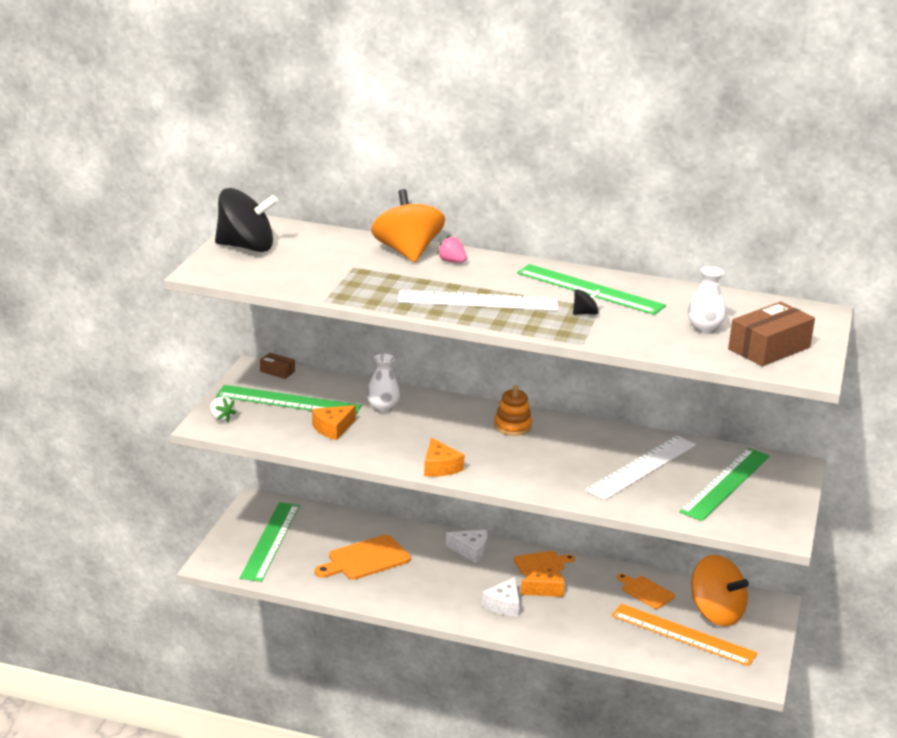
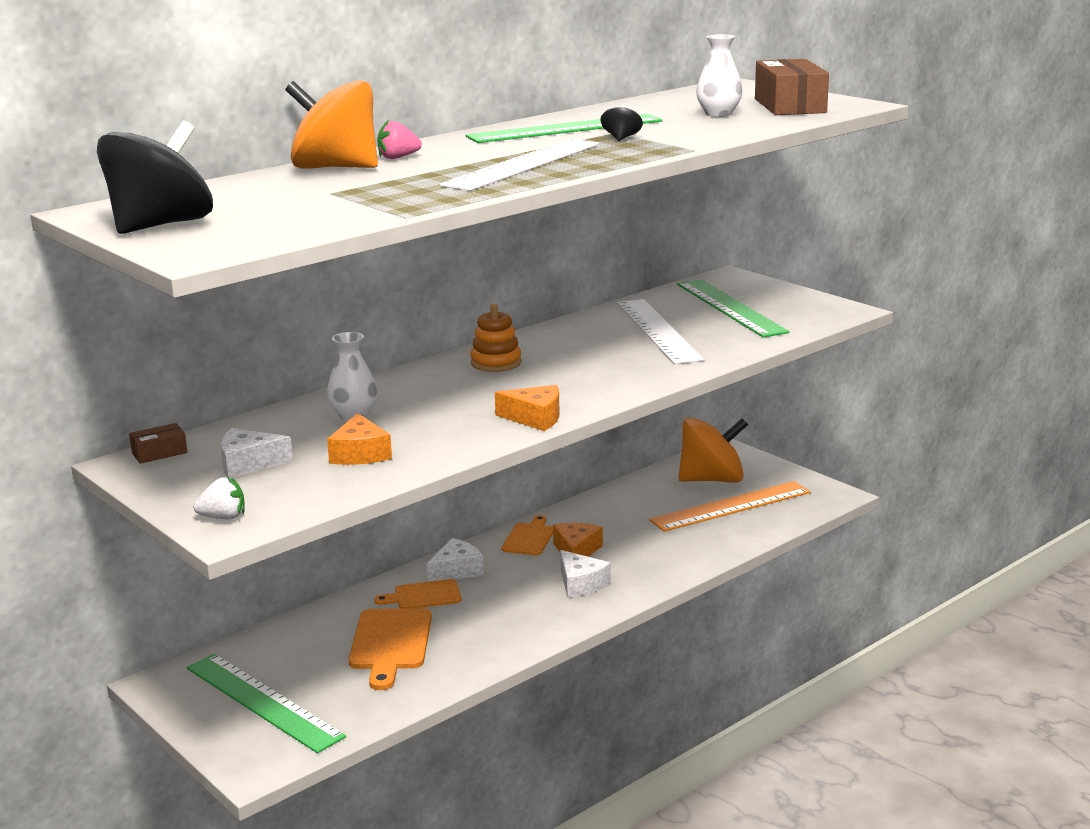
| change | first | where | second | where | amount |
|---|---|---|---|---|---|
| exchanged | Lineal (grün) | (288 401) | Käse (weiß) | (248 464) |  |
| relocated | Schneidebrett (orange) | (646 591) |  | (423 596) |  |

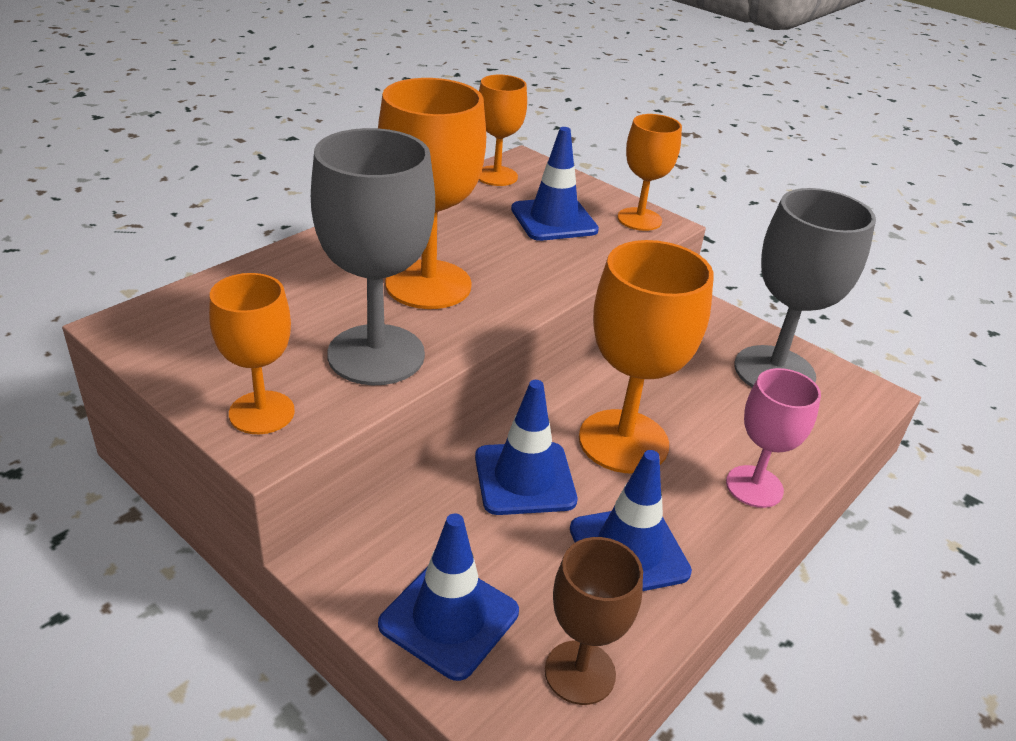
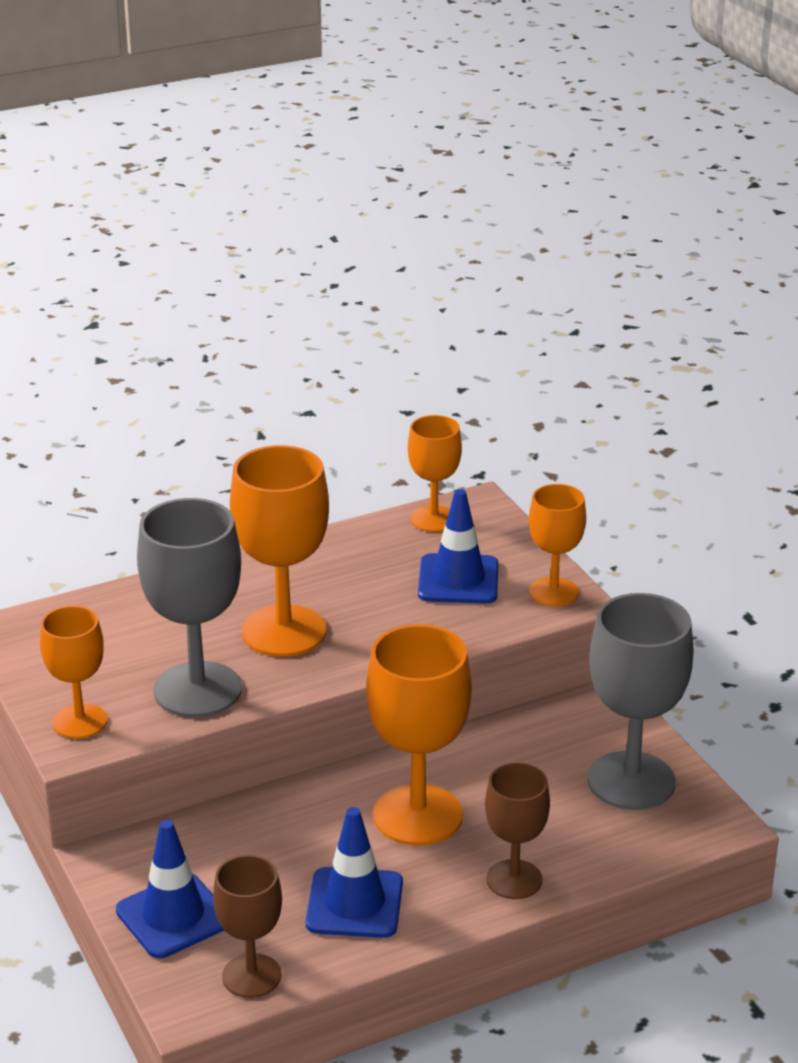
| change | first | where | second | where | amount |
|---|---|---|---|---|---|
| missing | Leitkegel (blau) | (524 478) |  |  |  |
| colour | Kelch (rosa) | (754 486) | Kelch (braun) | (514 879) |  |

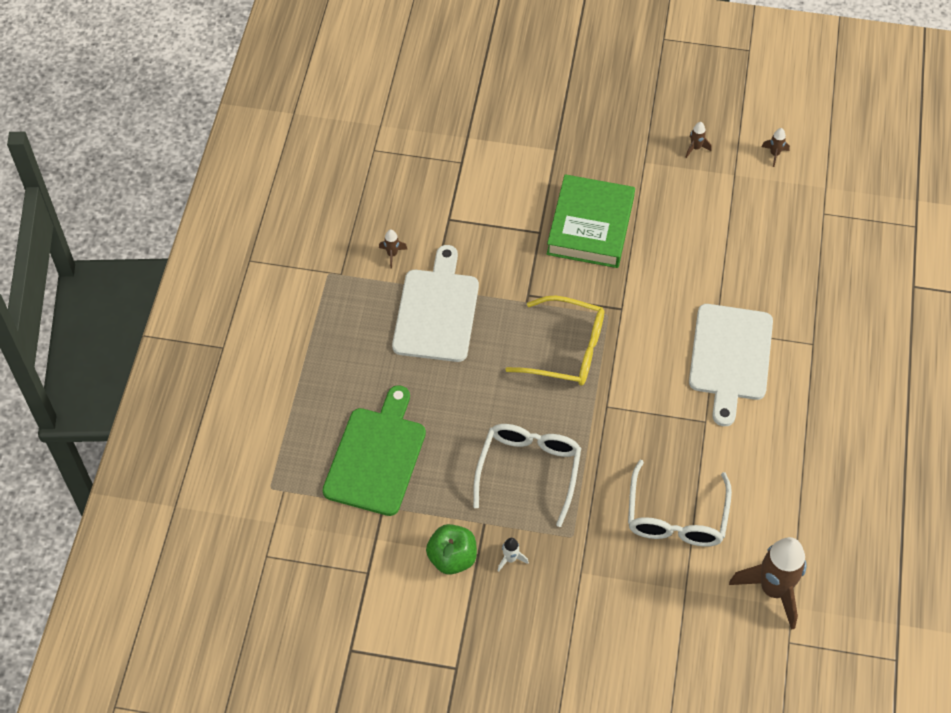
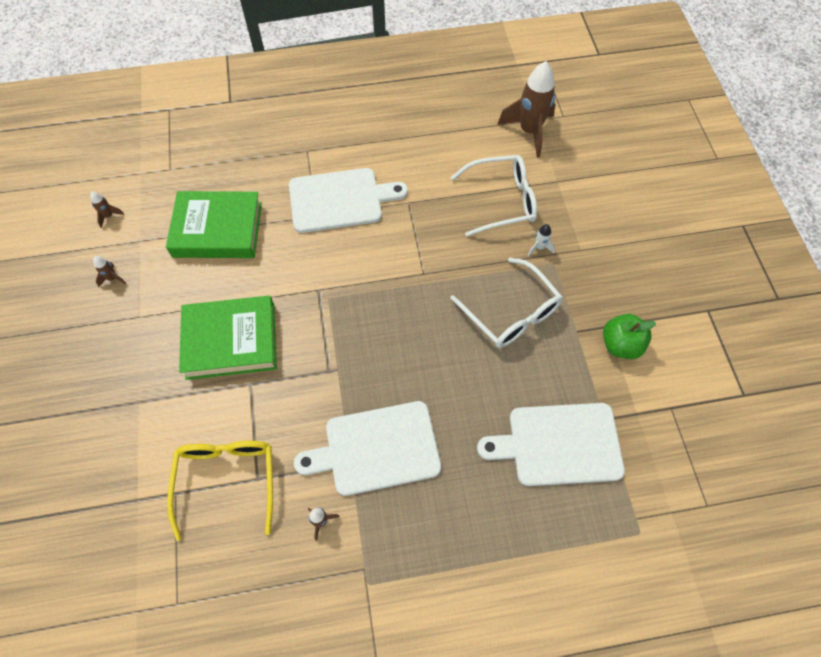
| change | first | where | second | where | amount |
|---|---|---|---|---|---|
| colour | Schneidebrett (grün) | (376 457) | Schneidebrett (weiß) | (559 444) |  |
| spun | Brille (weiß) | (529 470) |  | (511 313) | 120 degrees counterclockwise |
| relocated | Rakete (weiß) | (510 559) |  | (539 247) |  |
| relocated | Brille (gelb) | (567 350) |  | (227 480) |  |
| appeared |  |  | Buch (grün) | (217 229) |  |

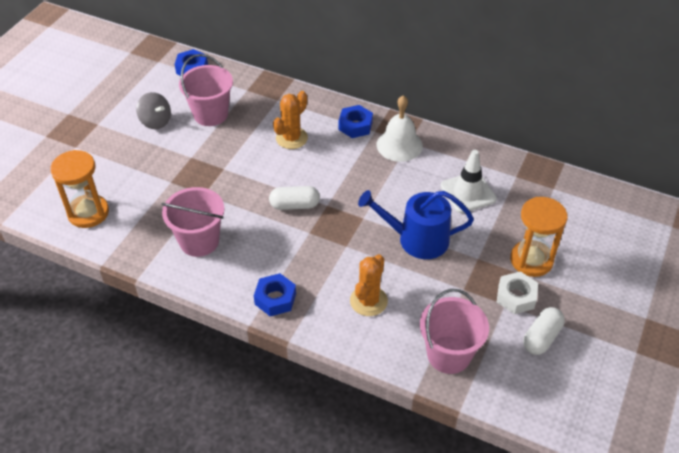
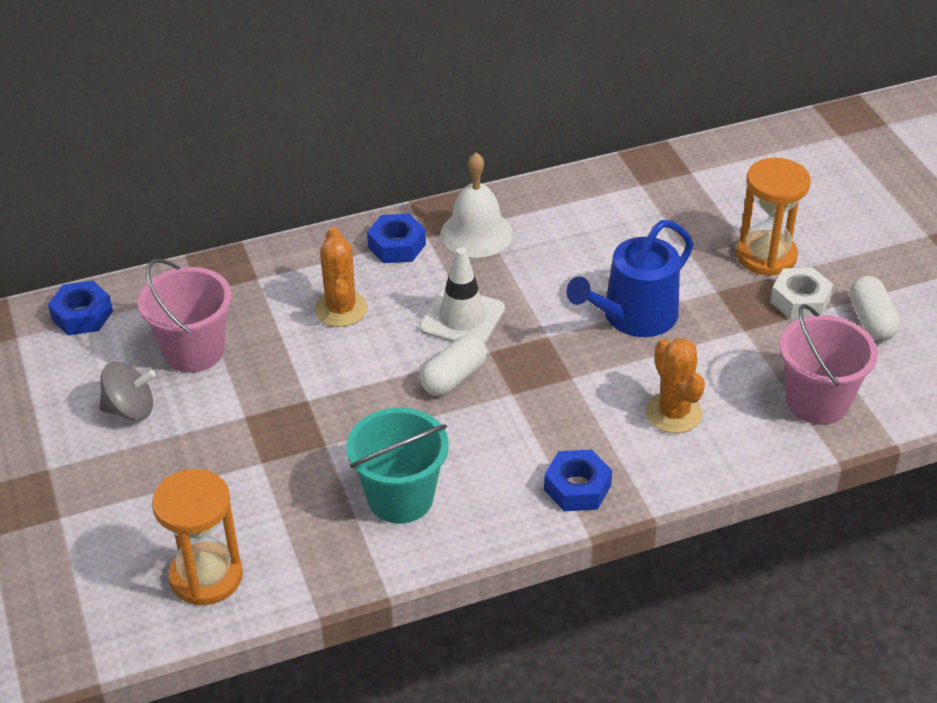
| change | first | where | second | where | amount |
|---|---|---|---|---|---|
| colour | Eimer (rosa) | (199 241) | Eimer (türkis) | (400 498) |  |
| relocated | Leitkegel (weiß) | (468 192) |  | (462 318) |  |

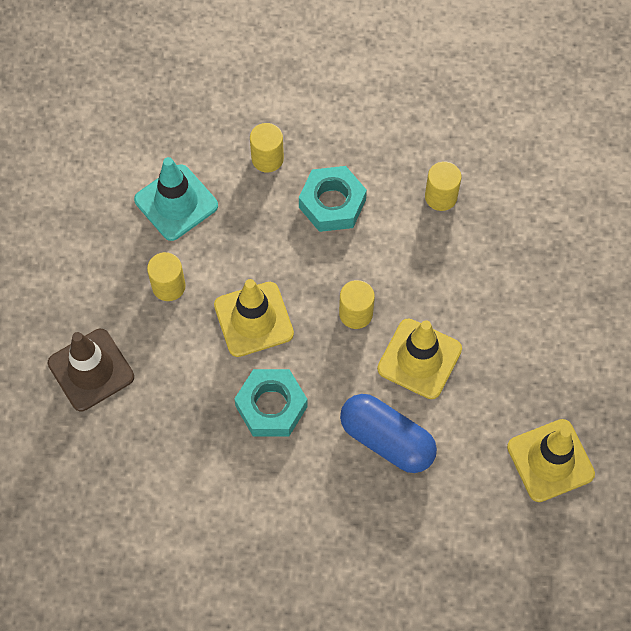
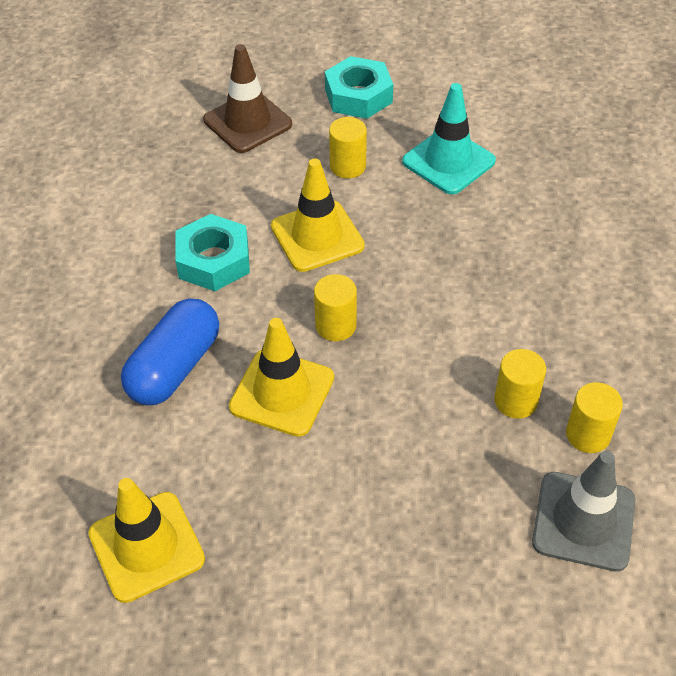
| change | first | where | second | where | amount |
|---|---|---|---|---|---|
| relocated | Vollzylinder (gelb) | (267 158) |  | (588 434) |  |
| relocated | Sechskantmutter (türkis) | (332 203) |  | (358 96) |  |
| appeared |  |  | Leitkegel (grau) | (583 521) |  |

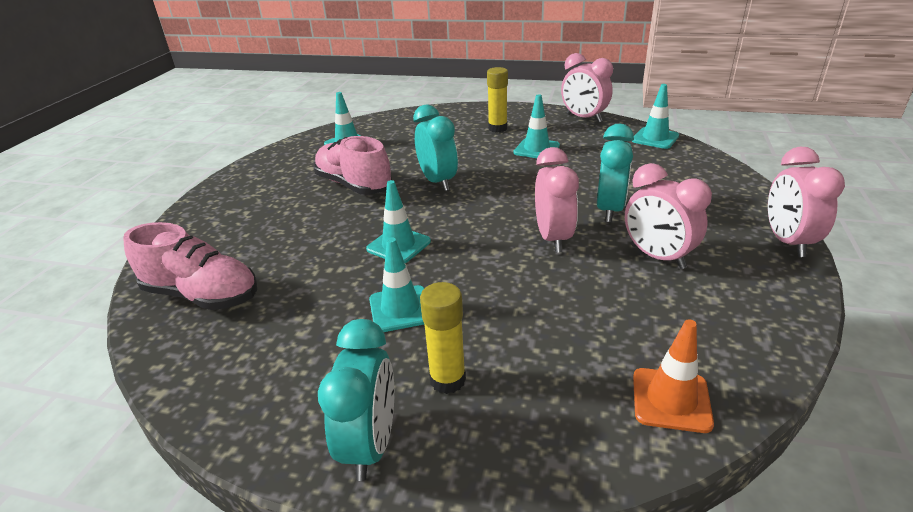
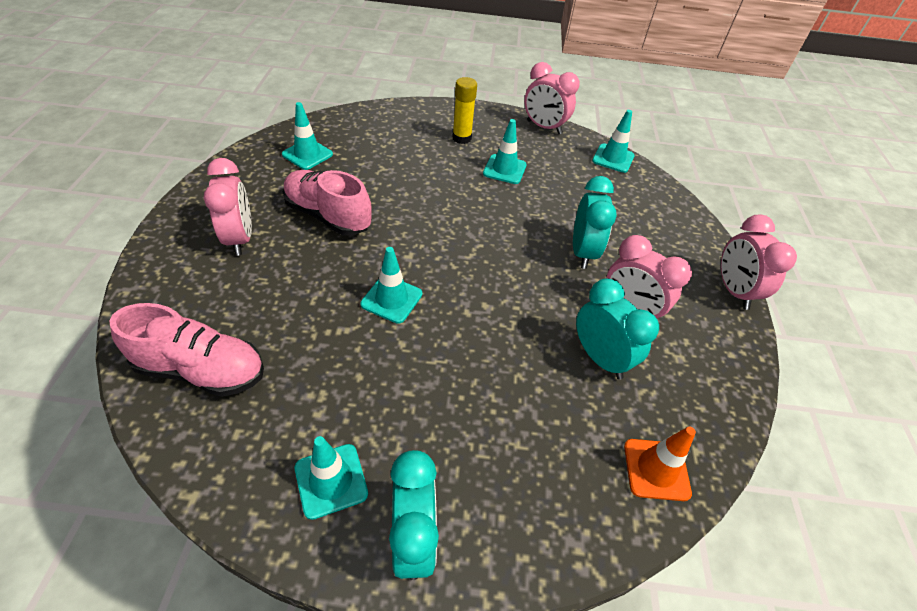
| change | first | where | second | where | amount |
|---|---|---|---|---|---|
| relocated | Leitkegel (türkis) | (400 309) |  | (331 480) |  |
| relocated | Wecker (türkis) | (438 182) |  | (600 358) |  |
| missing | Klebestift (gelb) | (447 379) |  |  |  |
| relocated | Wecker (rosa) | (553 238) |  | (240 239) |  |

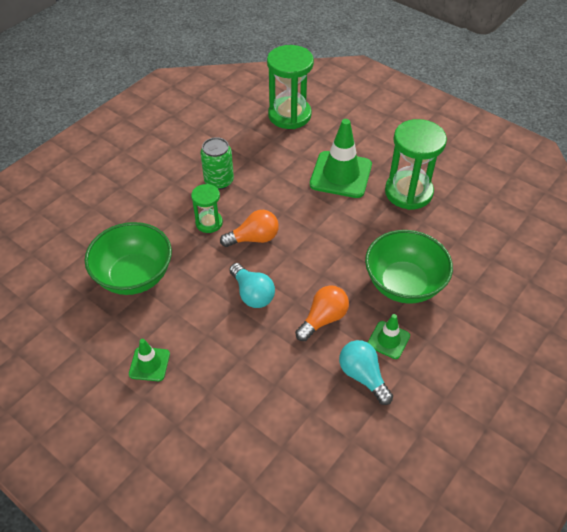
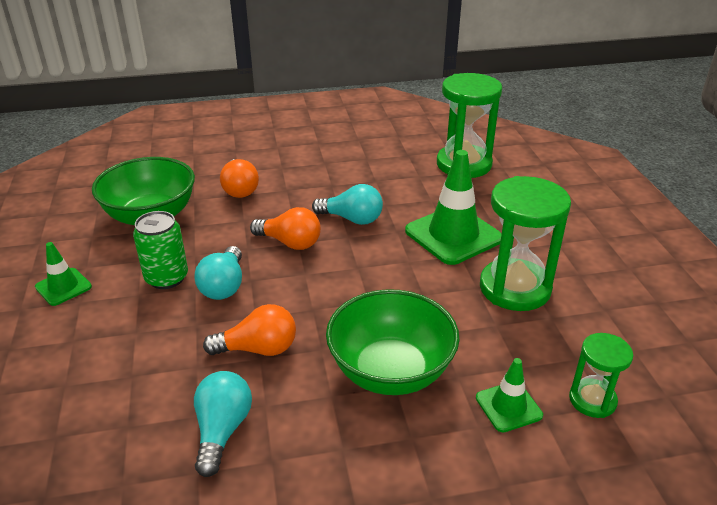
| change | first | where | second | where | amount |
|---|---|---|---|---|---|
| relocated | Sanduhr (grün) | (209 223) |  | (592 400) |  |
| relocated | Dose (grün) | (219 181) |  | (166 278) |  |
| relocated | Leitkegel (grün) | (388 340) |  | (508 406) |  |
| appeared |  |  | Glühbirne (orange) | (239 189) |  |
| appeared |  |  | Glühbirne (türkis) | (352 219) |  |

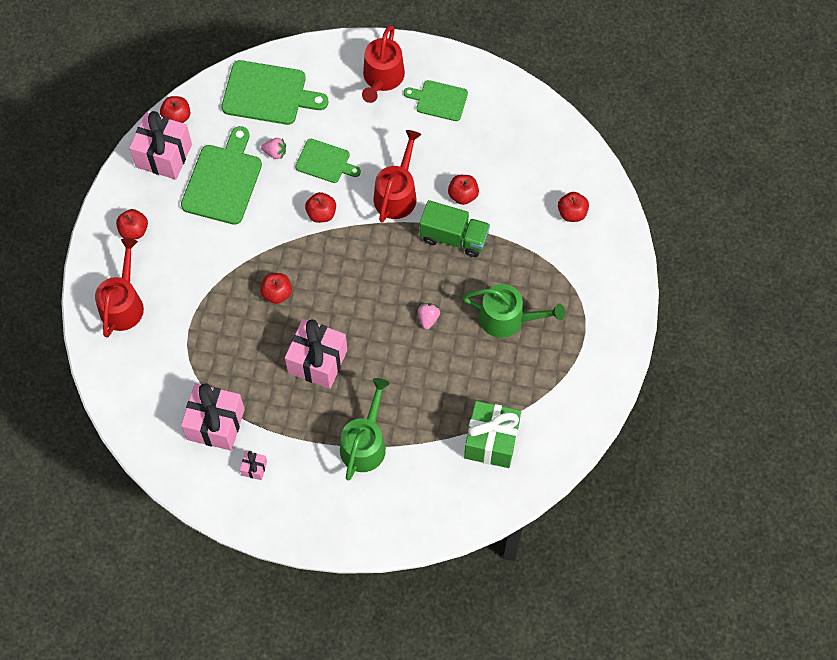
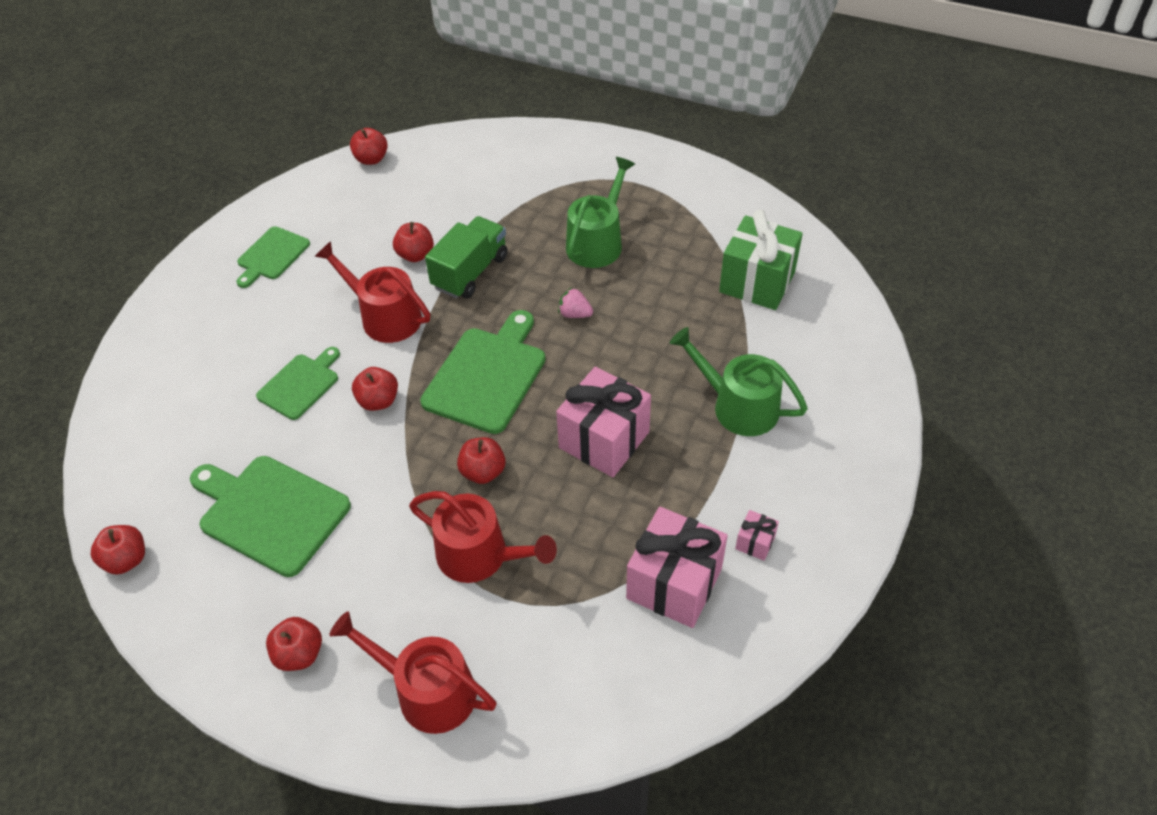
| change | first | where | second | where | amount |
|---|---|---|---|---|---|
| missing | Geschenk (rosa) | (164 156) |  |  |  |
| relocated | Schneidebrett (grün) | (268 94) |  | (487 375) |  |
| missing | Erdbeere (rosa) | (275 153) |  |  |  |
| relocated | Gießkanne (rot) | (382 78) |  | (479 555) |  |
| relocated | Apfel (rot) | (572 213) |  | (371 159) |  |

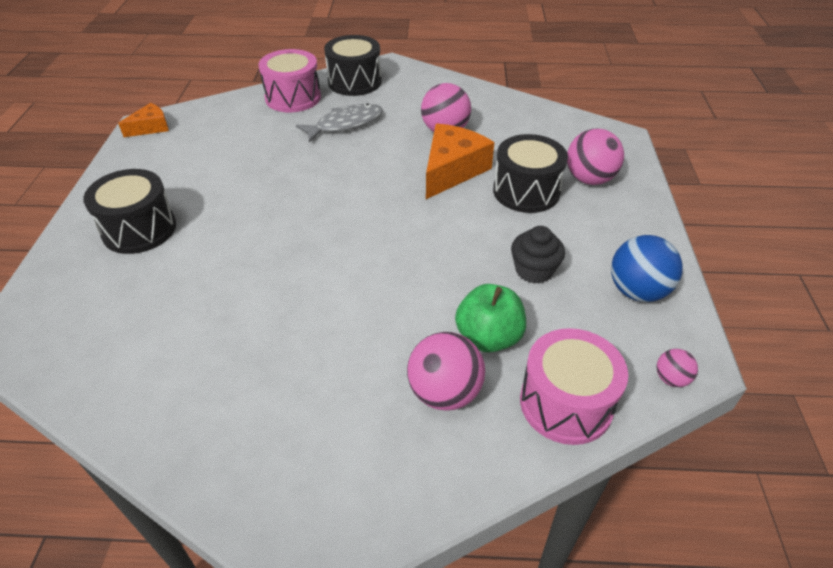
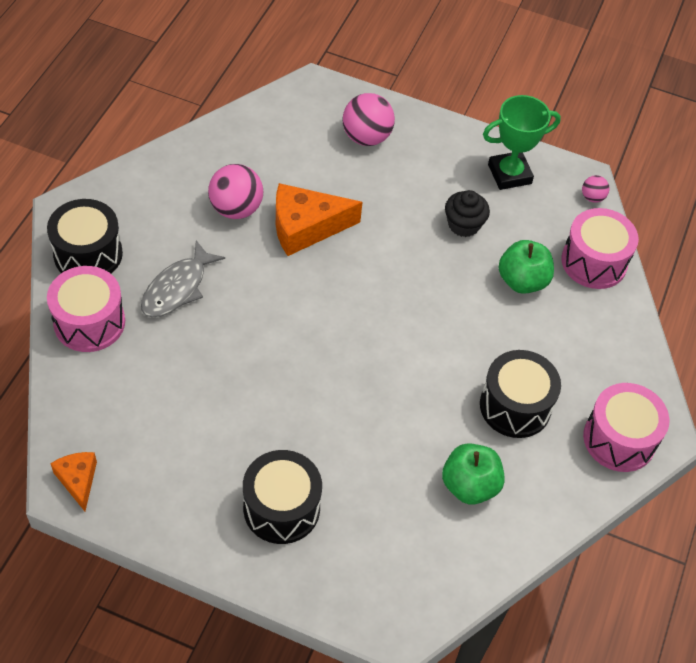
| change | first | where | second | where | amount |
|---|---|---|---|---|---|
| spun | Fisch (grau) | (345 124) |  | (177 288) | 135 degrees counterclockwise |
| missing | Ball (rosa) | (444 392) |  |  |  |
| spun | Käse (orange) | (452 170) |  | (306 227) | 60 degrees counterclockwise |
| relocated | Trommel (schwarz) | (526 191) |  | (515 406) |  |
| exchanged | Ball (blau) | (637 291) | Pokal (grün) | (509 174) |  |
| appeared |  |  | Apfel (grün) | (469 485) |  |
| appeared |  |  | Trommel (rosa) | (619 439) |  |

